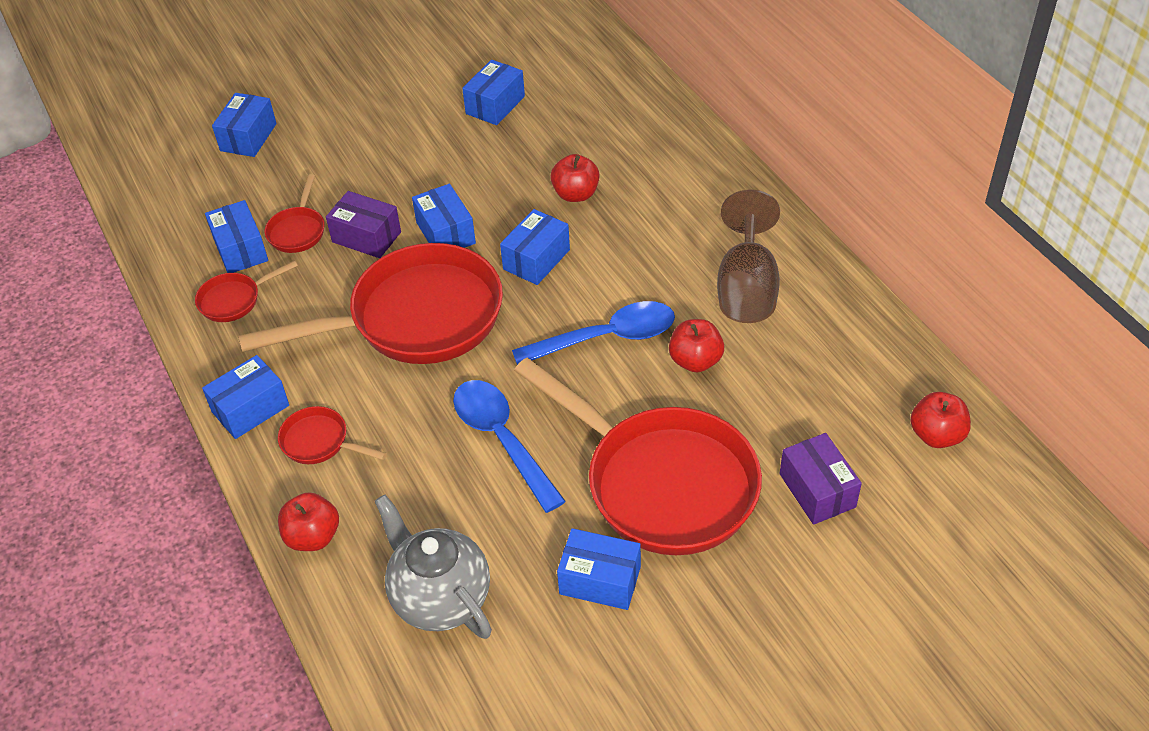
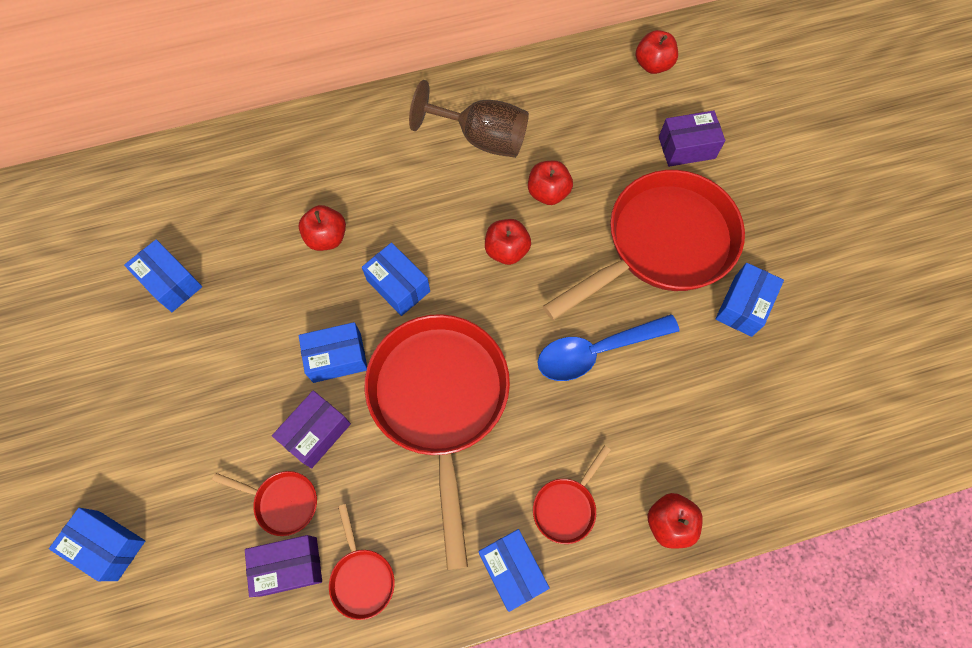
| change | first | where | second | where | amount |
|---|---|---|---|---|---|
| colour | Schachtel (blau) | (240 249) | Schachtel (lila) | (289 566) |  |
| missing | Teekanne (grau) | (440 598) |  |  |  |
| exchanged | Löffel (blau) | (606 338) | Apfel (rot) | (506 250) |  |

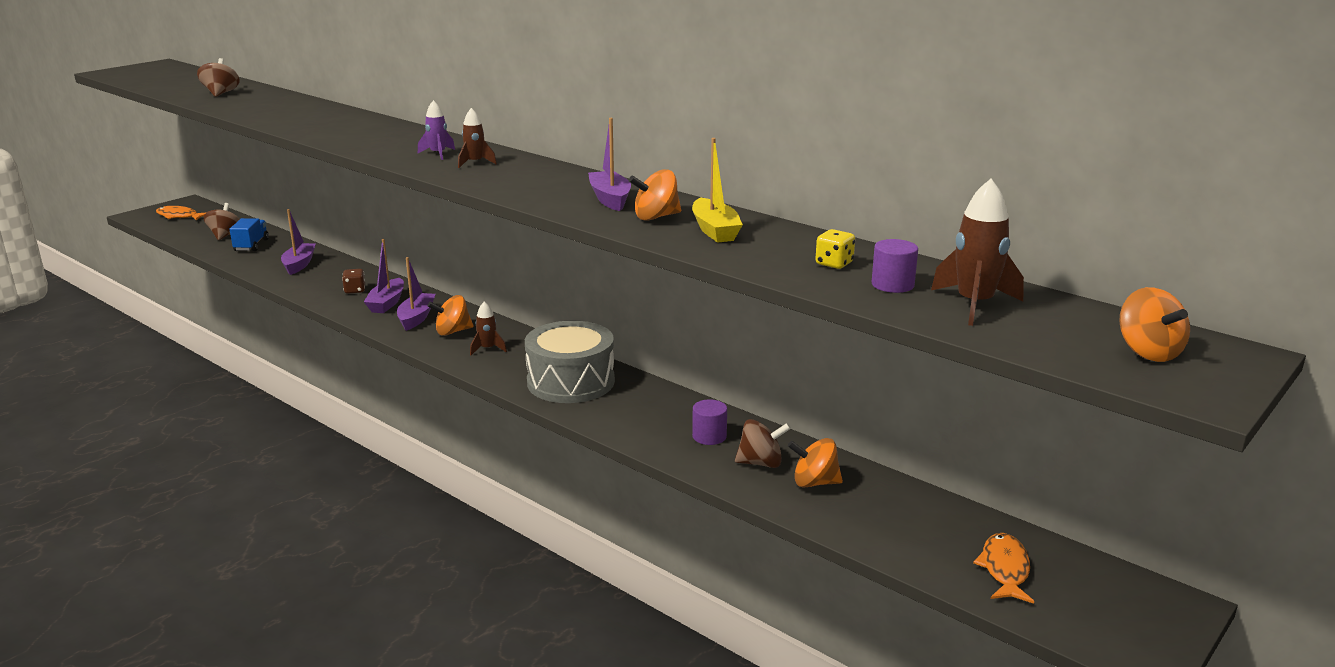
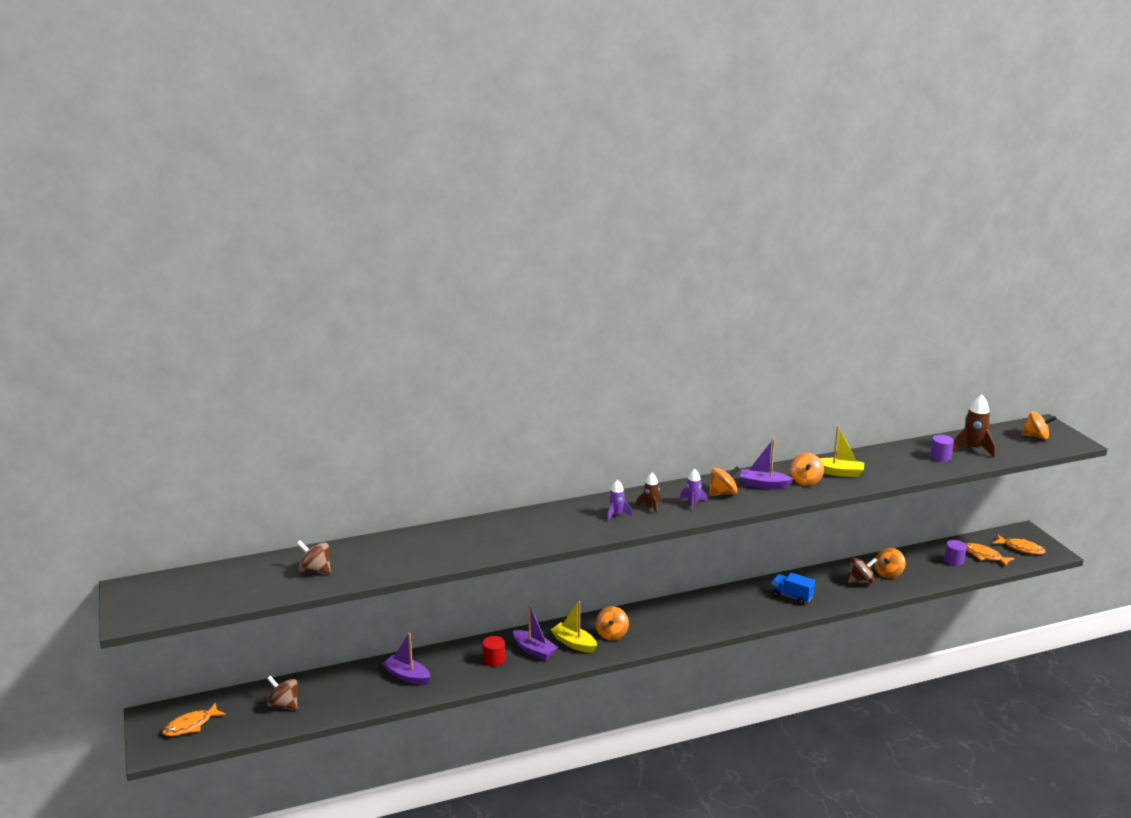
| change | first | where | second | where | amount |
|---|---|---|---|---|---|
| relocated | Lastwagen (blau) | (251 245) |  | (791 596) |  |
| exchanged | Spielwürfel (braun) | (355 290) | Vollzylinder (rot) | (494 660) |  |
| colour | Boot (lila) | (416 318) | Boot (gelb) | (574 643) |  |
| missing | Rakete (braun) | (487 349) |  |  |  |
| missing | Trommel (grau) | (570 382) |  |  |  |
| relocated | Vollzylinder (lila) | (709 436) |  | (953 561) |  |
| spun | Kreisel (braun) | (761 463) |  | (860 581) | 45 degrees clockwise |
| missing | Spielwürfel (gelb) | (834 264) |  |  |  |
| appeared |  |  | Rakete (lila) | (693 503) |  |
| appeared |  |  | Kreisel (orange) | (723 493) |  |
| appeared |  |  | Fisch (orange) | (1021 548) |  |

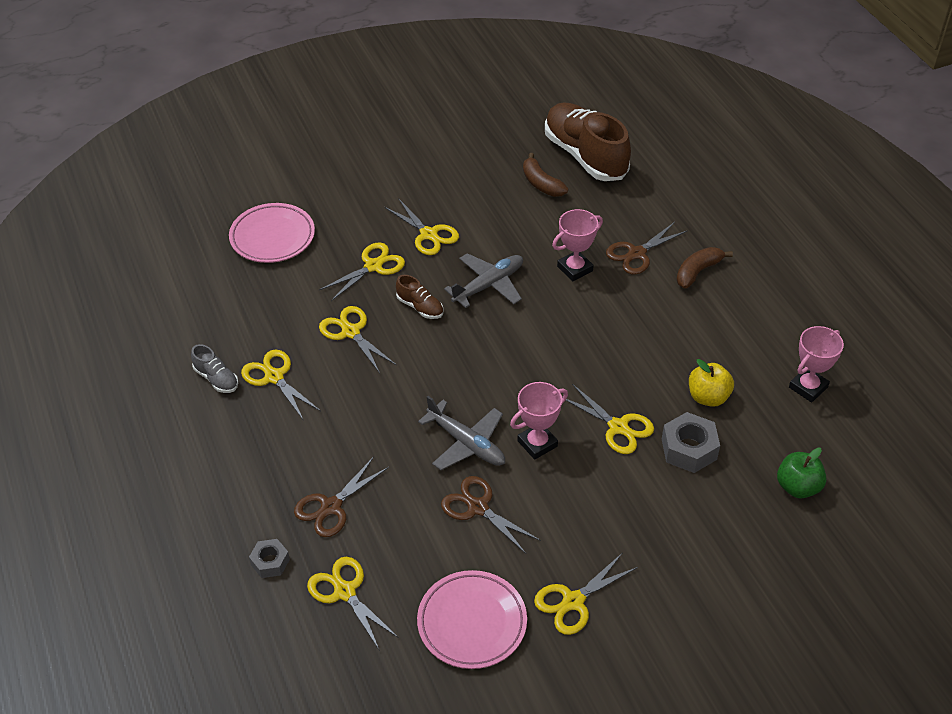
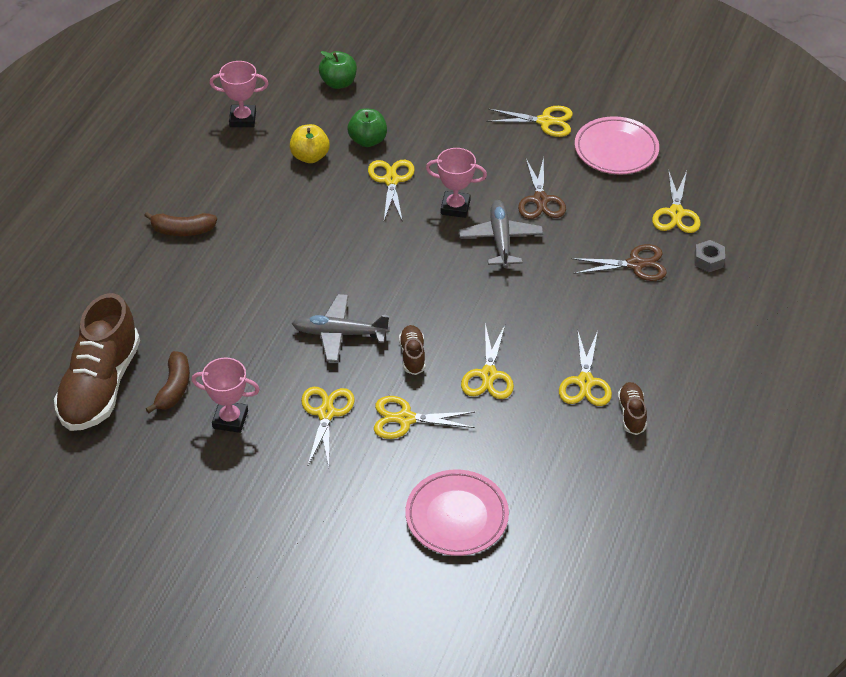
| change | first | where | second | where | amount |
|---|---|---|---|---|---|
| colour | Schuh (grau) | (216 379) | Schuh (braun) | (631 414) |  |
| relocated | Pokal (rosa) | (575 269) |  | (230 419) |  |
| missing | Schere (braun) | (637 254) |  |  |  |
| exchanged | Sechskantmutter (grau) | (689 449) | Apfel (grün) | (368 140) |  |

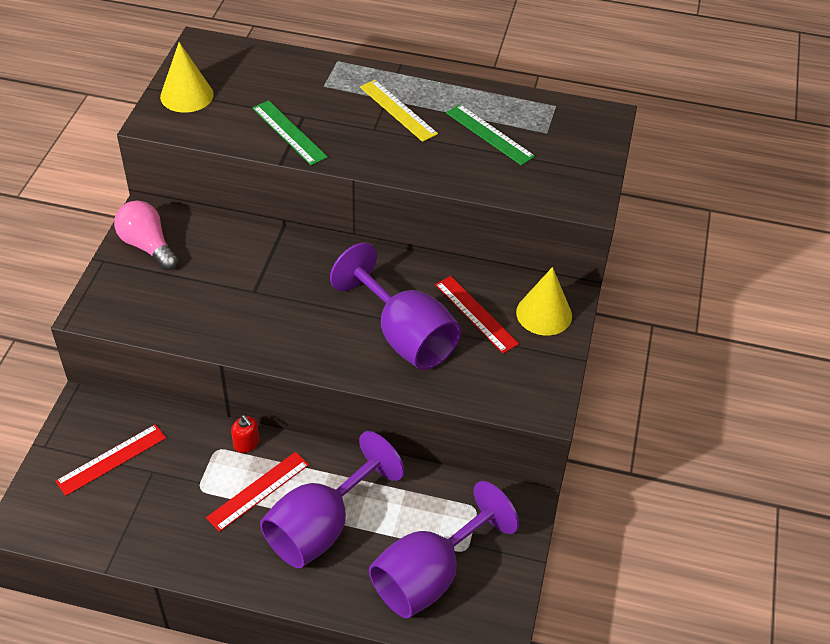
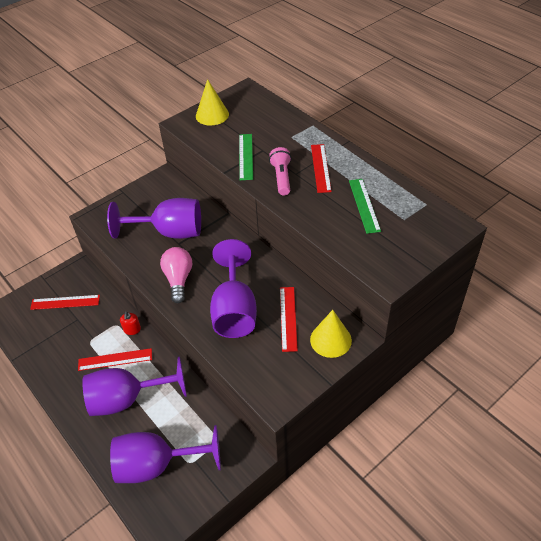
| change | first | where | second | where | amount |
|---|---|---|---|---|---|
| relocated | Glühbirne (rosa) | (147 246) |  | (178 279) |  |
| colour | Lineal (gelb) | (398 110) | Lineal (rot) | (320 168) |  |
| appeared |  |  | Kelch (lila) | (169 232) |  |
| appeared |  |  | Taschenlampe (rosa) | (281 177) |  |

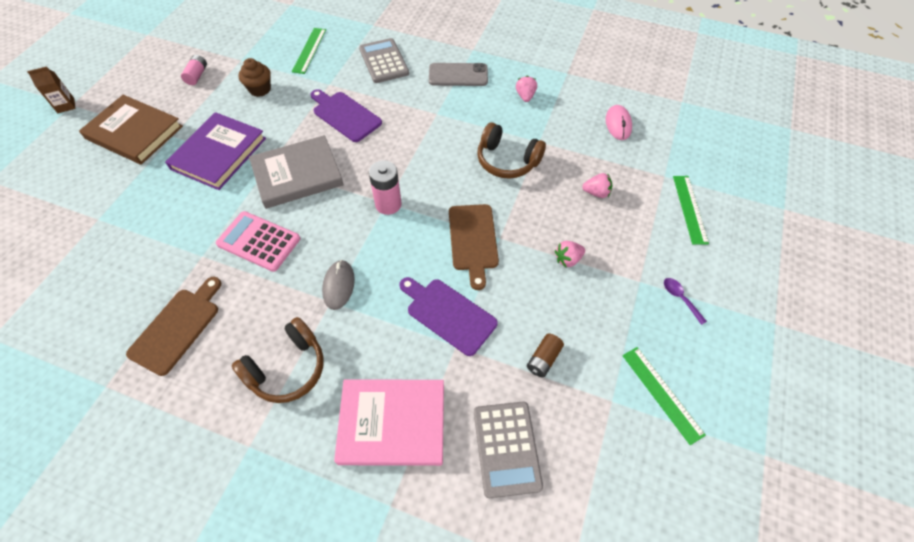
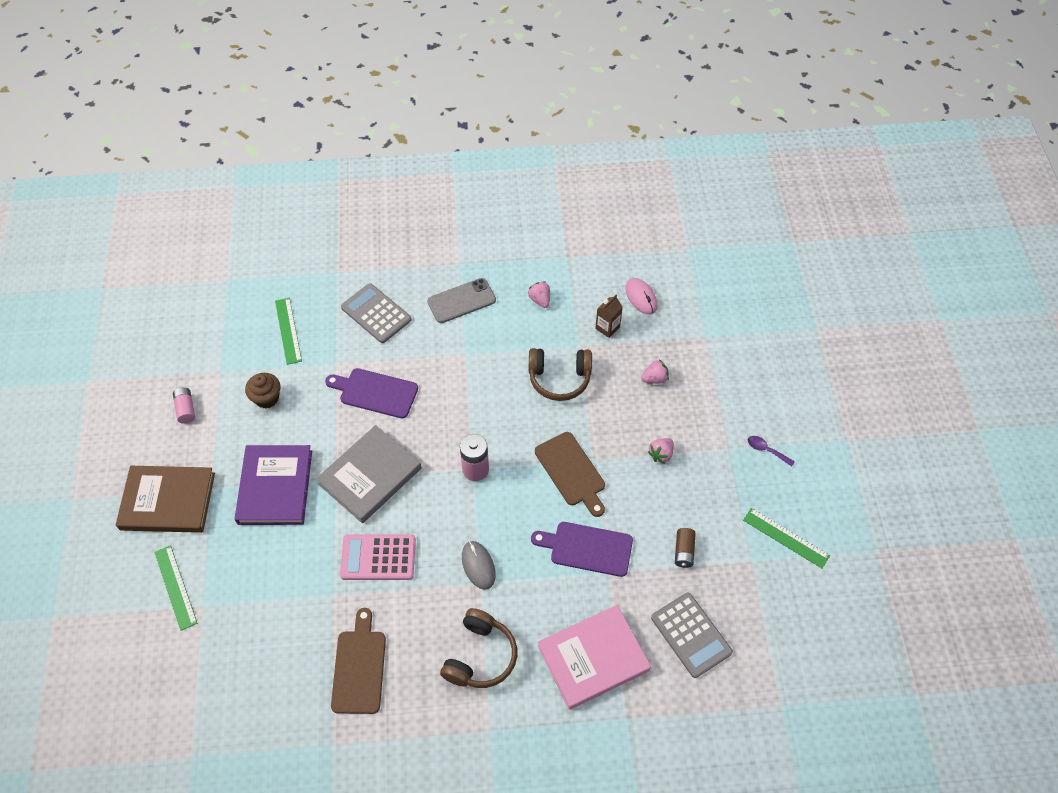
| change | first | where | second | where | amount |
|---|---|---|---|---|---|
| relocated | Getränkekarton (braun) | (66 105) |  | (607 328) |  |
| relocated | Lineal (grün) | (690 209) |  | (175 587) |  |

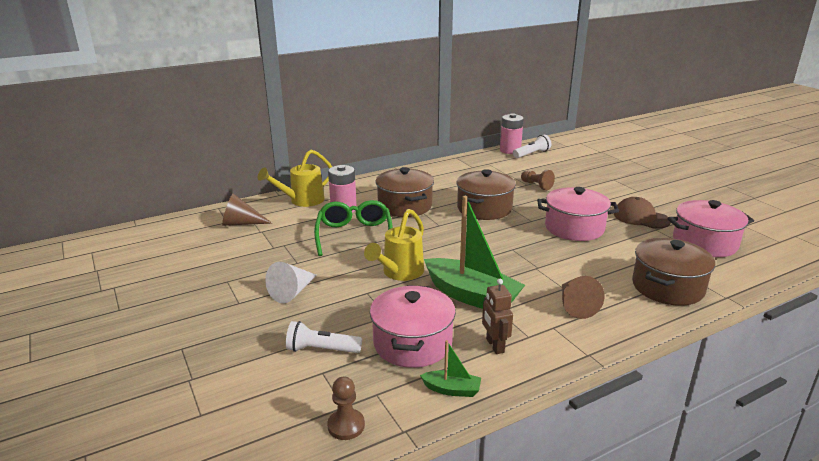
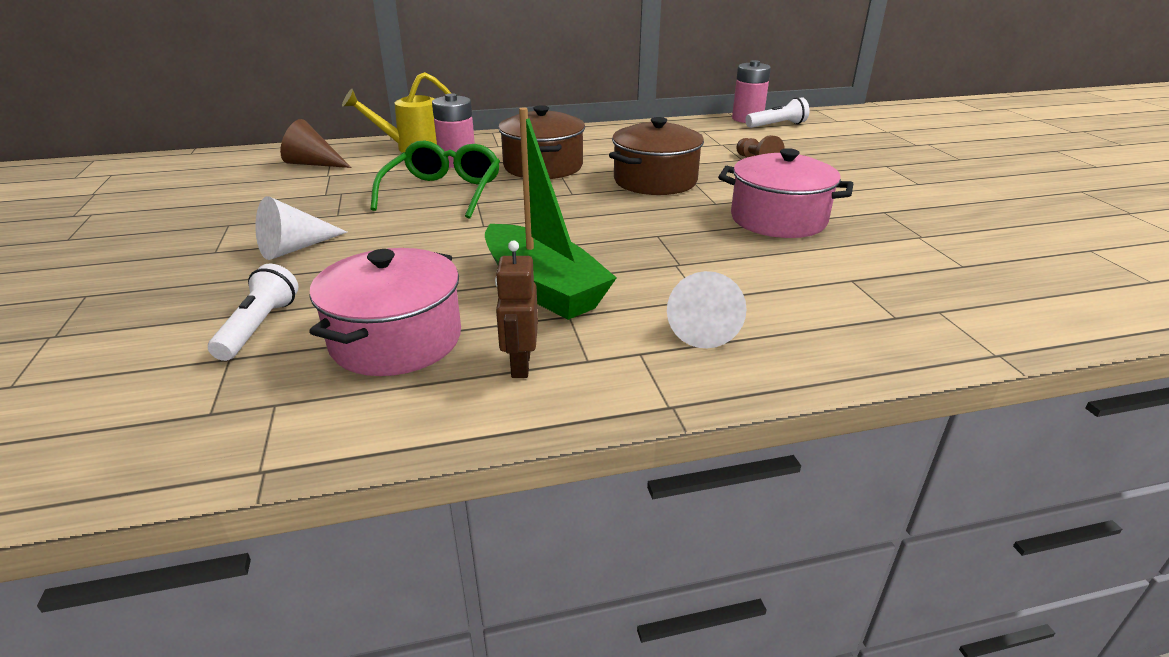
| change | first | where | second | where | amount |
|---|---|---|---|---|---|
| spun | Taschenlampe (weiß) | (321 349) |  | (259 327) | 75 degrees clockwise |
| missing | Bauer (braun) | (346 426) |  |  |  |
| missing | Gießkanne (gelb) | (400 273) |  |  |  |
| missing | Boot (grün) | (452 389) |  |  |  |
| colour | Kegel (braun) | (575 305) | Kegel (weiß) | (702 326) |  |
| missing | Kappe (braun) | (641 217) |  |  |  |
| missing | Kochtopf (braun) | (667 287) |  |  |  |
| missing | Kochtopf (rosa) | (704 243) |  |  |  |

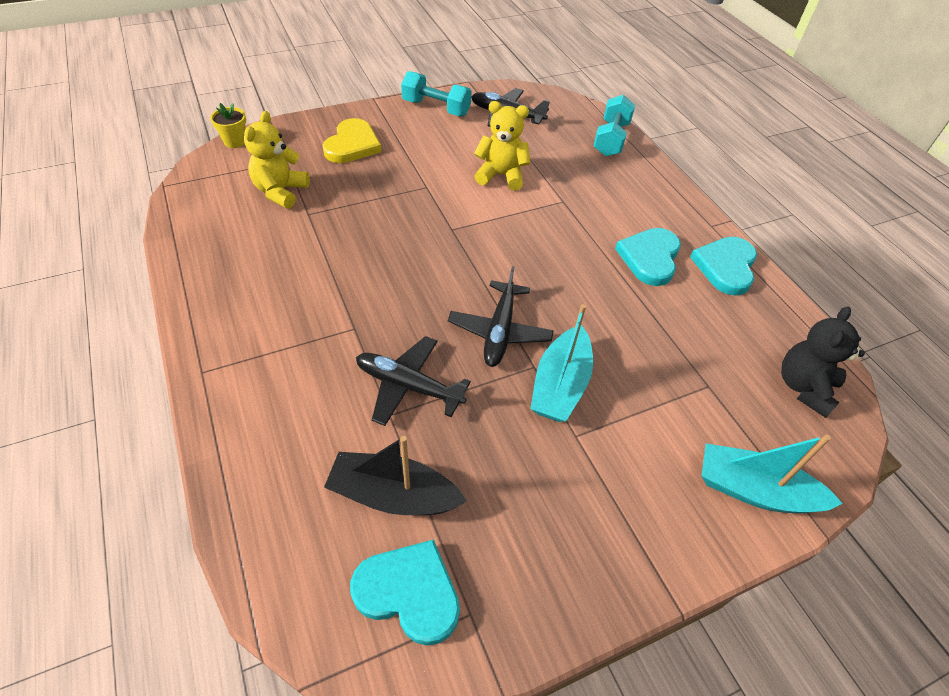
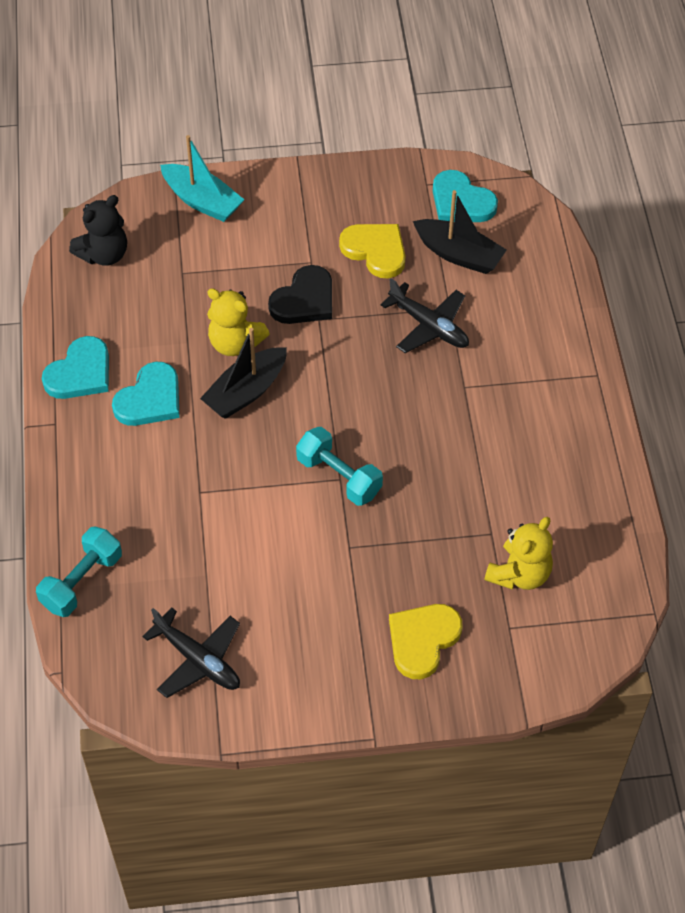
| change | first | where | second | where | amount |
|---|---|---|---|---|---|
| missing | Blumentopf (gelb) | (235 141) |  |  |  |
| relocated | Hantel (türkis) | (436 108) |  | (339 477) |  |
| missing | Flugzeug (schwarz) | (500 331) |  |  |  |
| relocated | Teddybär (gelb) | (501 175) |  | (235 343) |  |
| exchanged | Boot (türkis) | (560 385) | Herz (schwarz) | (304 300) |  |
| appeared |  |  | Boot (schwarz) | (246 392) |  |
| appeared |  |  | Herz (gelb) | (375 251) |  |

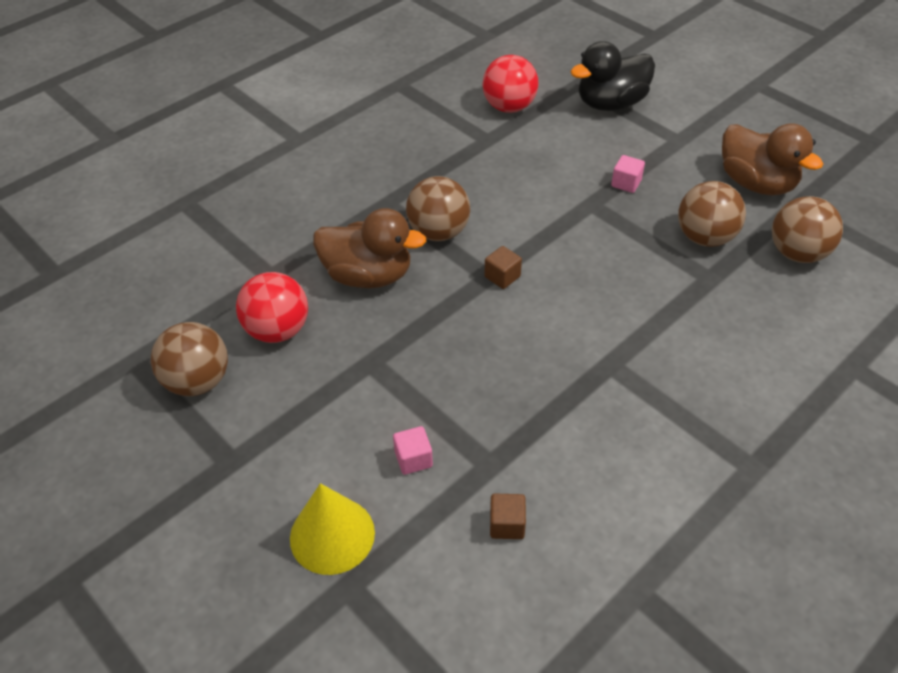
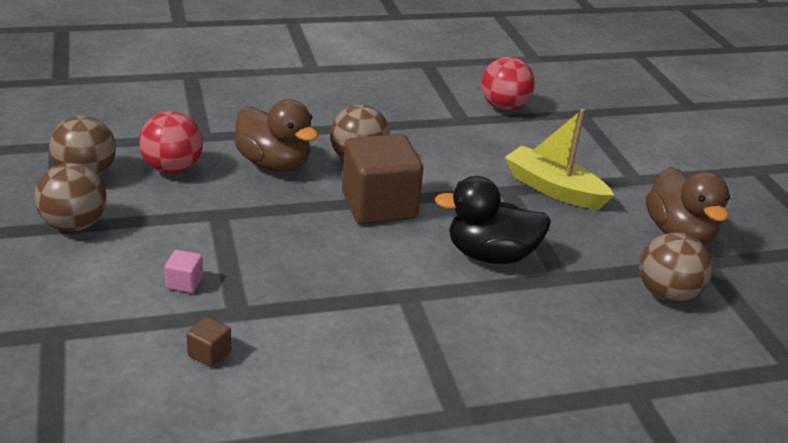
| change | first | where | second | where | amount |
|---|---|---|---|---|---|
| missing | Kegel (gelb) | (332 535) |  |  |  |
| size | Kubus (braun) | (502 277) |  | (379 205) | x2.48 |
| relocated | Ente (schwarz) | (610 103) |  | (490 255) |  |
| exchanged | Kubus (rosa) | (626 183) | Boot (gelb) | (553 189) |  |
| relocated | Ball (braun) | (705 237) |  | (74 225) |  |

